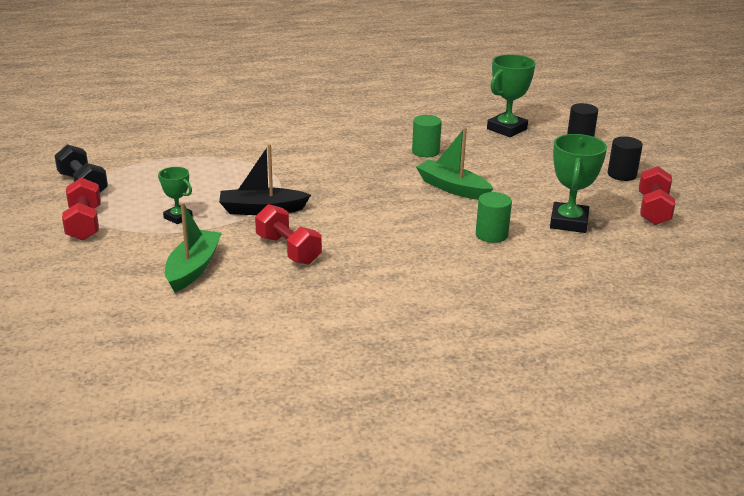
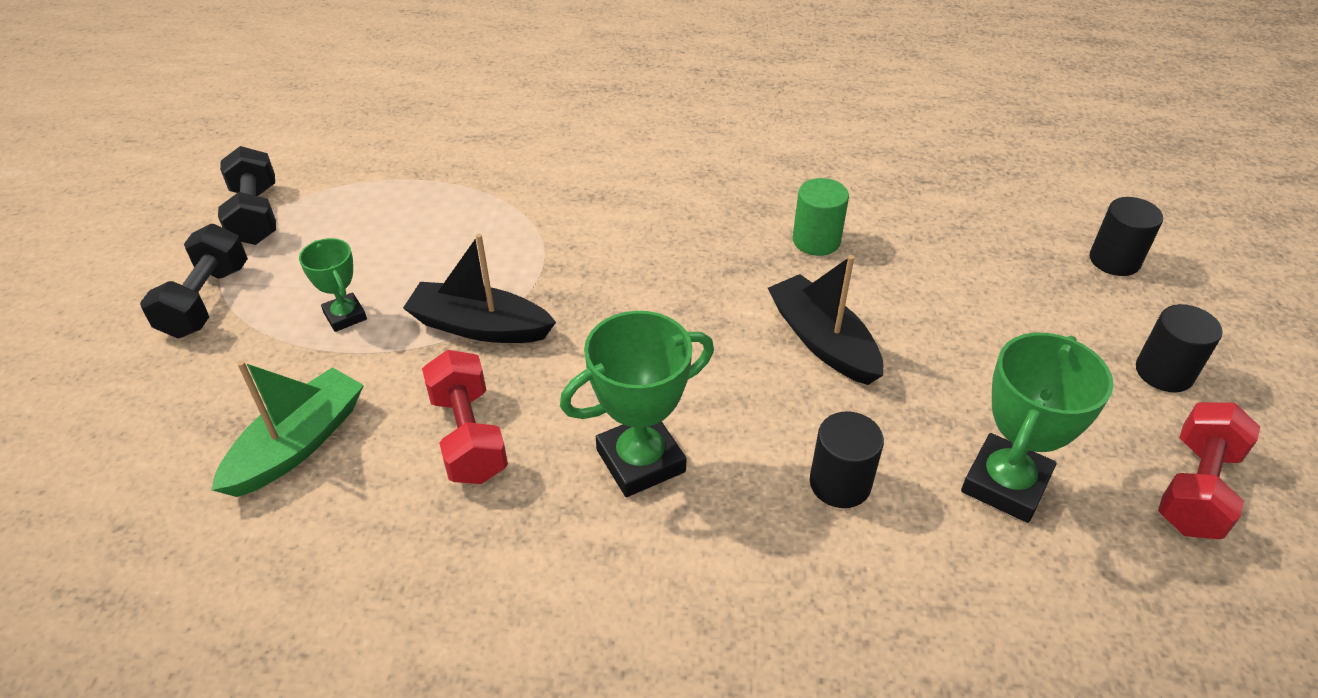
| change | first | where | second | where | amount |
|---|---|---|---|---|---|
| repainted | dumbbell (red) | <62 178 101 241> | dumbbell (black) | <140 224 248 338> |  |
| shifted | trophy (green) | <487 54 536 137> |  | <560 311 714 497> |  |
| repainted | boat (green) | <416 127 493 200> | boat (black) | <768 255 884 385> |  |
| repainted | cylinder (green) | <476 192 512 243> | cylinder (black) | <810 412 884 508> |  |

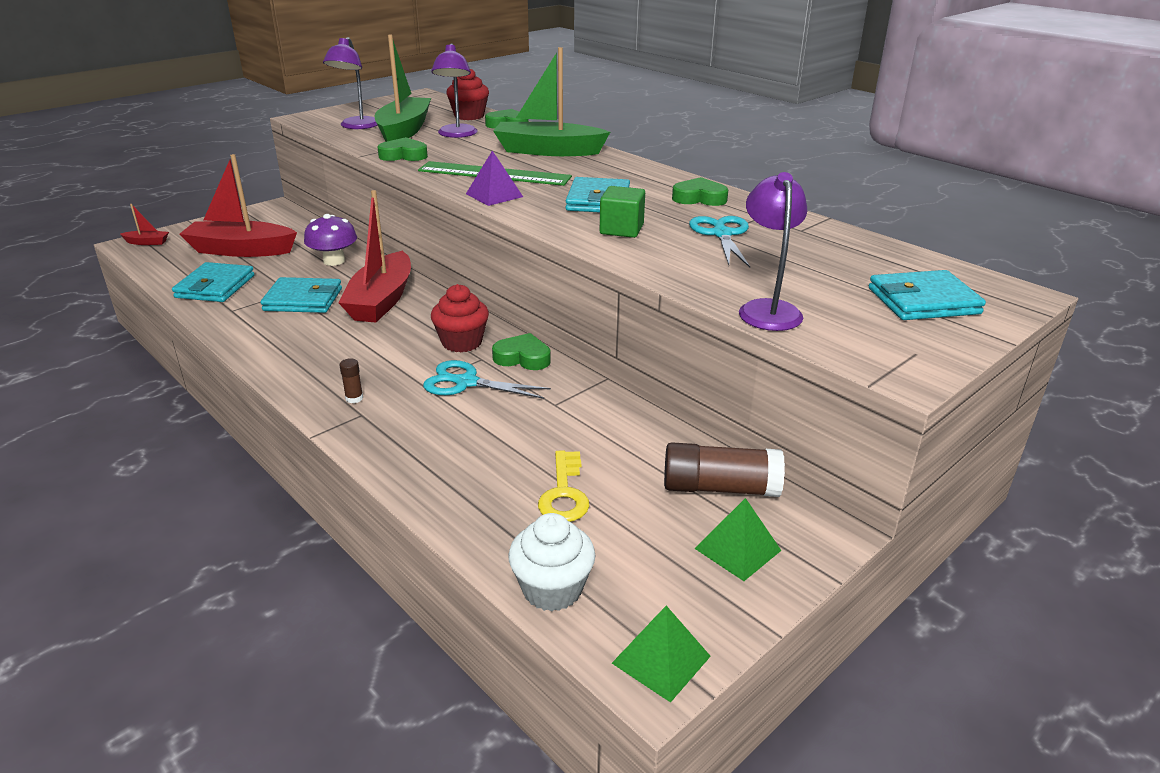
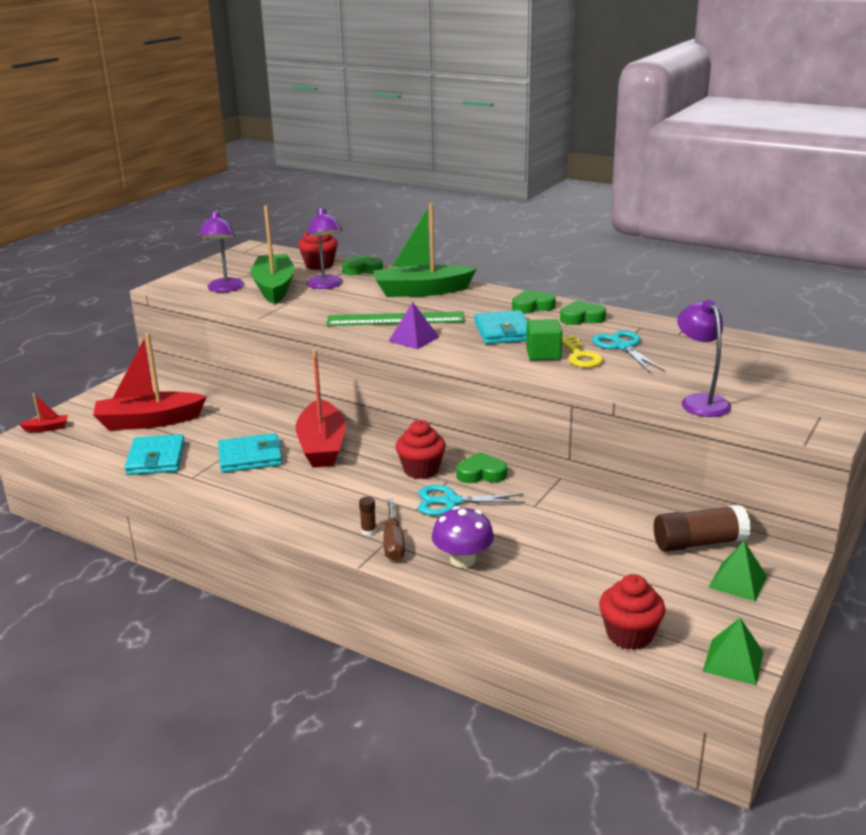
| change | first | where | second | where | amount |
|---|---|---|---|---|---|
| new |  |  | screwdriver (brown) | <384 499 405 561> |  |
| shifted | mushroom (purple) | <304 214 357 266> |  | <432 506 494 568> |  |
| shifted | heart (green) | <378 137 428 161> |  | <512 290 556 314> |  |
| shifted | key (yellow) | <538 450 590 522> |  | <562 335 603 368> |  |
| repainted | cupcake (white) | <508 513 595 612> | cupcake (red) | <599 574 666 650> |  |
| gone | wallet (turquoise) | <869 270 986 320> |  |  |  |

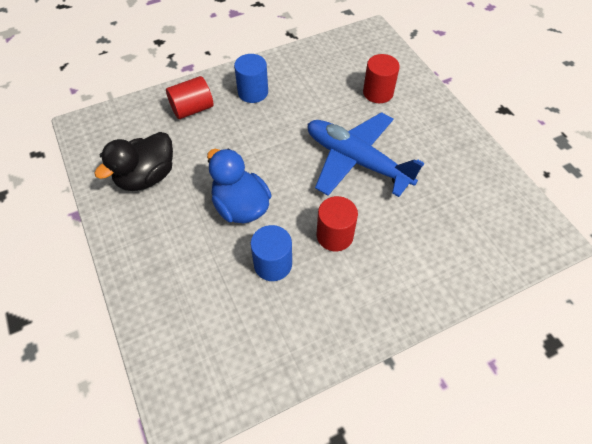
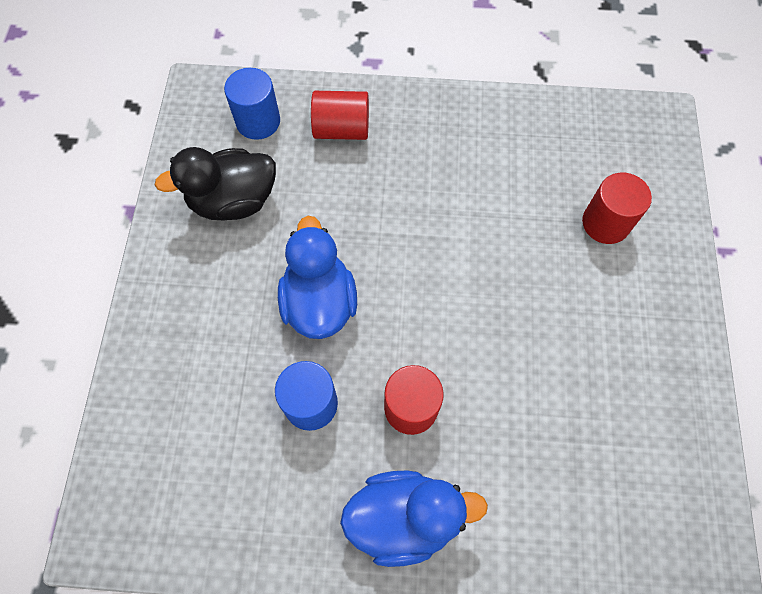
| change | first | where | second | where | amount |
|---|---|---|---|---|---|
| shifted | cylinder (blue) | <234 54 268 103> |  | <224 68 280 140> |  |
| new |  |  | duck (blue) | <340 470 488 567> |  |
| gone | plane (blue) | <308 112 424 197> |  |  |  |

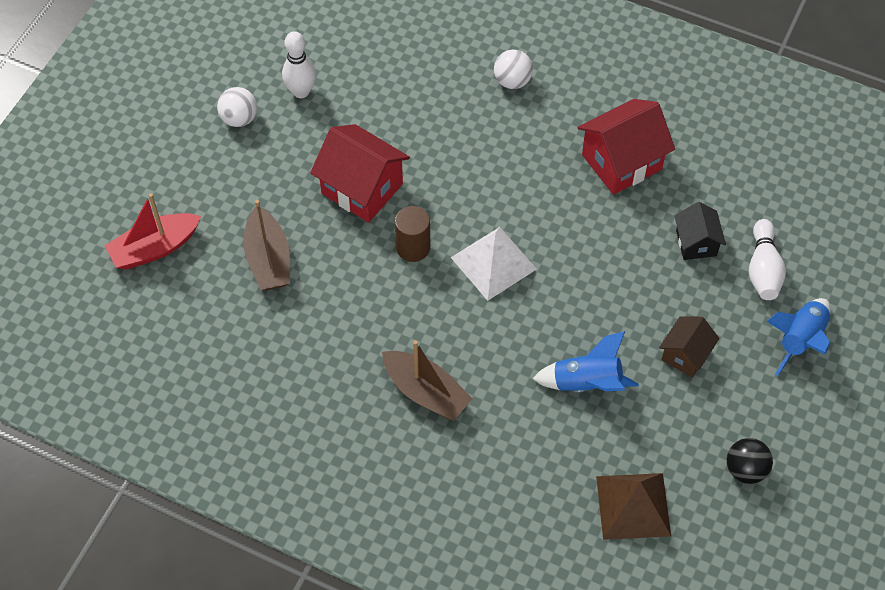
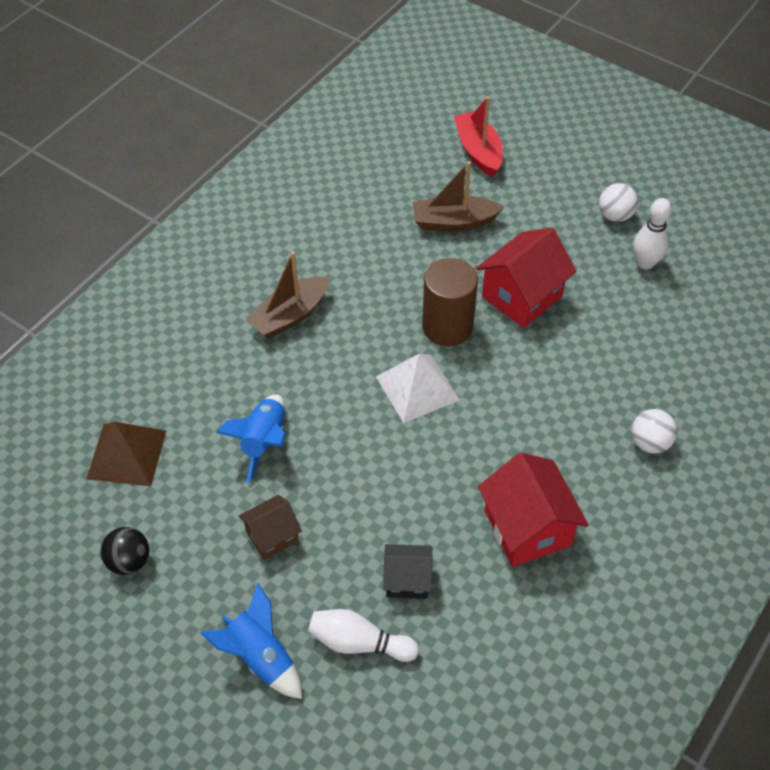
| change | first | where | second | where | amount |
|---|---|---|---|---|---|
| rotated | house (brown) | <659 316 720 377> |  | <239 495 302 560> | 75 degrees counterclockwise |
| scaled | cylinder (brown) | <395 206 430 262> |  | <422 258 478 346> | x1.51 |

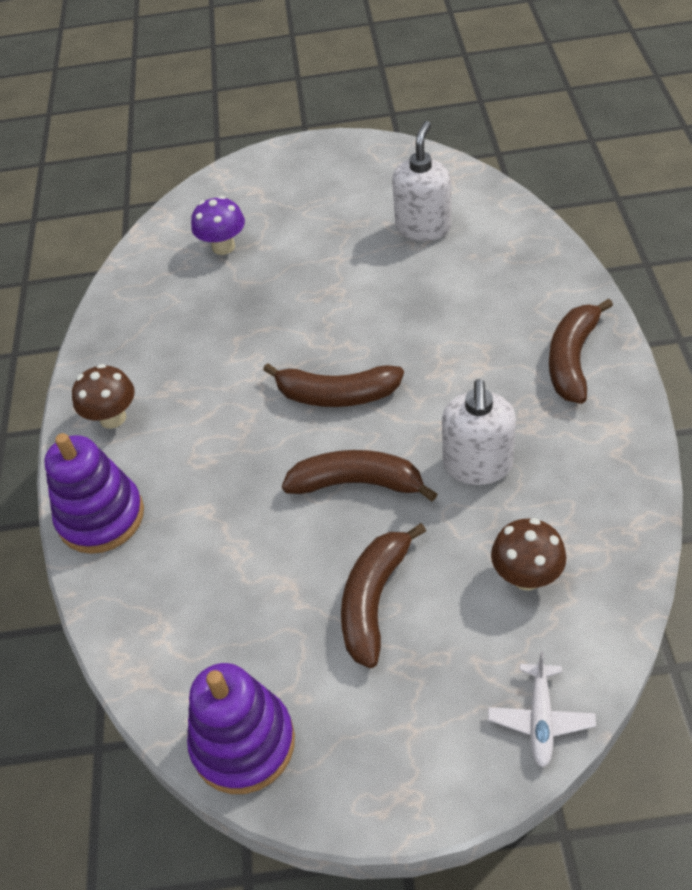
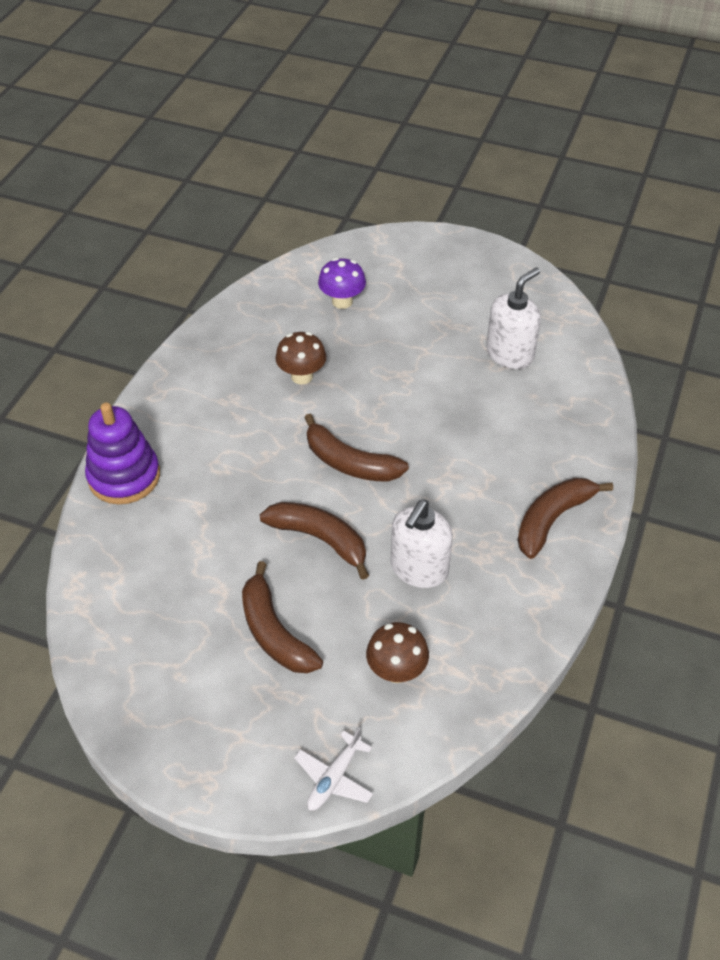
| change | first | where | second | where | amount |
|---|---|---|---|---|---|
| rotated | banana (brown) | <341 523 426 668> |  | <242 561 323 673> | 75 degrees counterclockwise |
| shifted | mushroom (brown) | <72 364 135 429> |  | <275 332 326 384> |  |
| gone | stacking toy (purple) | <187 663 295 794> |  |  |  |

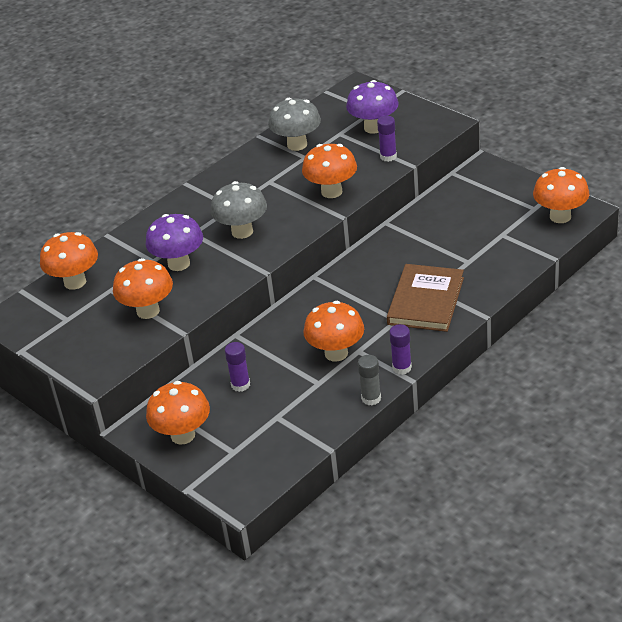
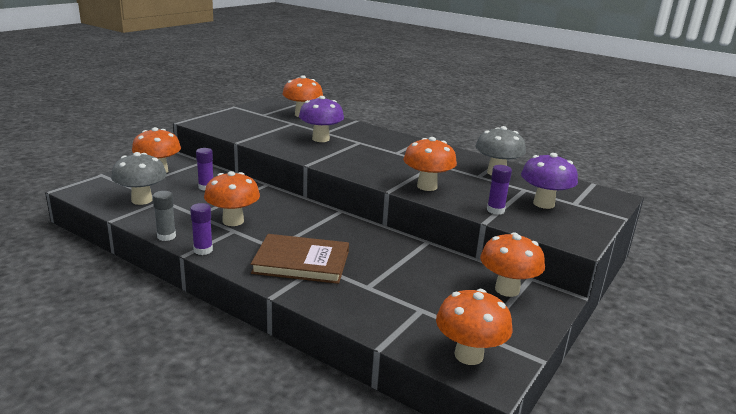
| change | first | where | second | where | amount |
|---|---|---|---|---|---|
| shifted | mushroom (grey) | <210 181 267 239> |  | <111 152 167 205> |  |
| shifted | mushroom (orange) | <113 258 173 319> |  | <480 232 545 297> |  |

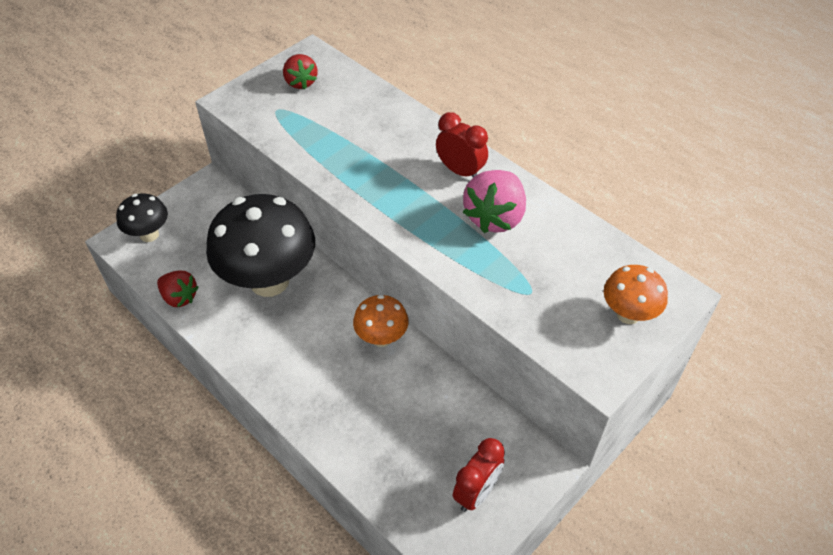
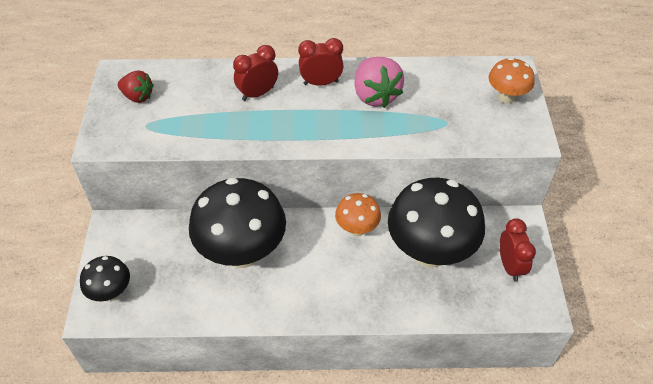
| change | first | where | second | where | amount |
|---|---|---|---|---|---|
| new |  |  | clock (red) | <233 45 278 101> |  |
| new |  |  | mushroom (black) | <388 178 485 268> |  |
| gone | strawberry (red) | <157 271 199 307> |  |  |  |

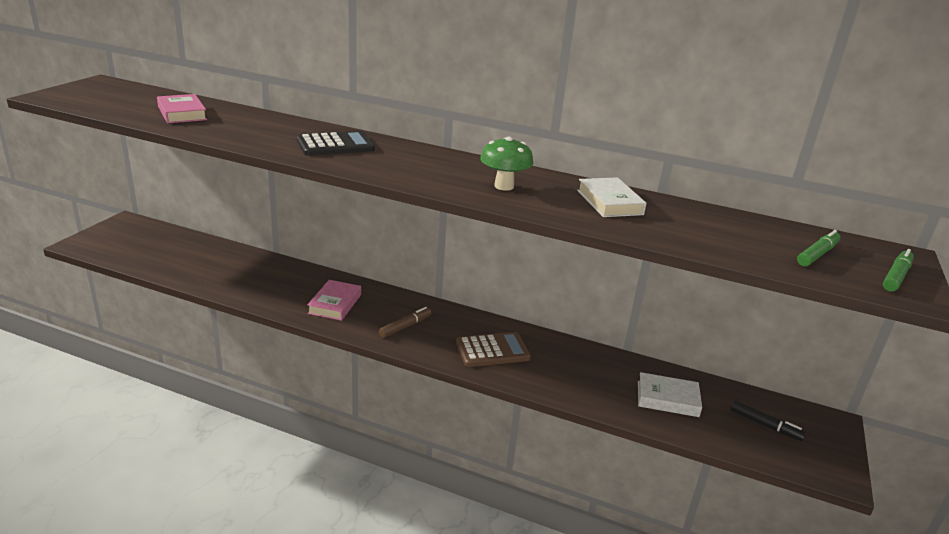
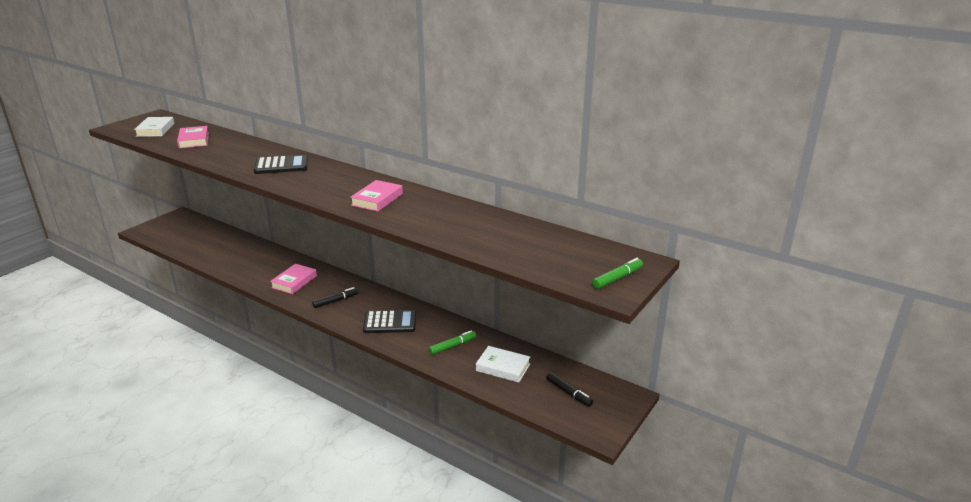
| change | first | where | second | where | amount |
|---|---|---|---|---|---|
| shifted | book (white) | <577 177 647 217> |  | <134 117 175 137> |  |
| repainted | marker (brown) | <379 307 431 338> | marker (black) | <312 287 359 308> |  |
| swapped | mushroom (green) | <480 137 533 191> | book (pink) | <350 180 403 212> |  |
| repainted | calculator (brown) | <456 332 531 367> | calculator (black) | <363 310 416 333> |  |
| shifted | marker (green) | <797 230 841 267> |  | <429 330 476 355> |  |

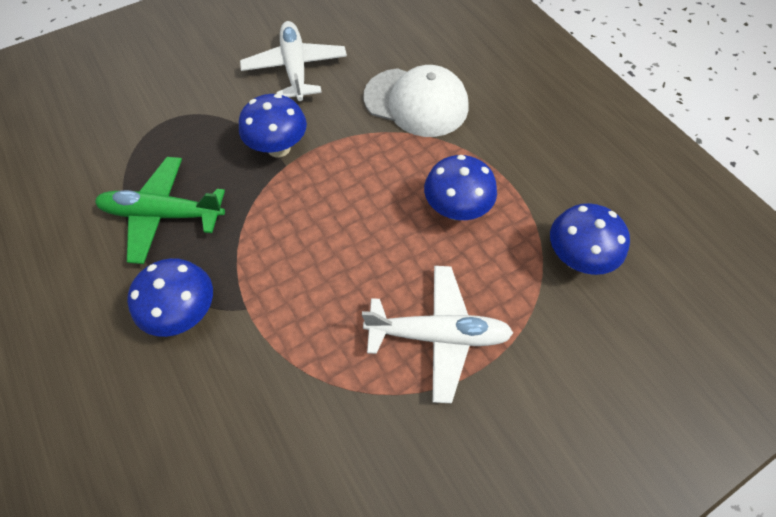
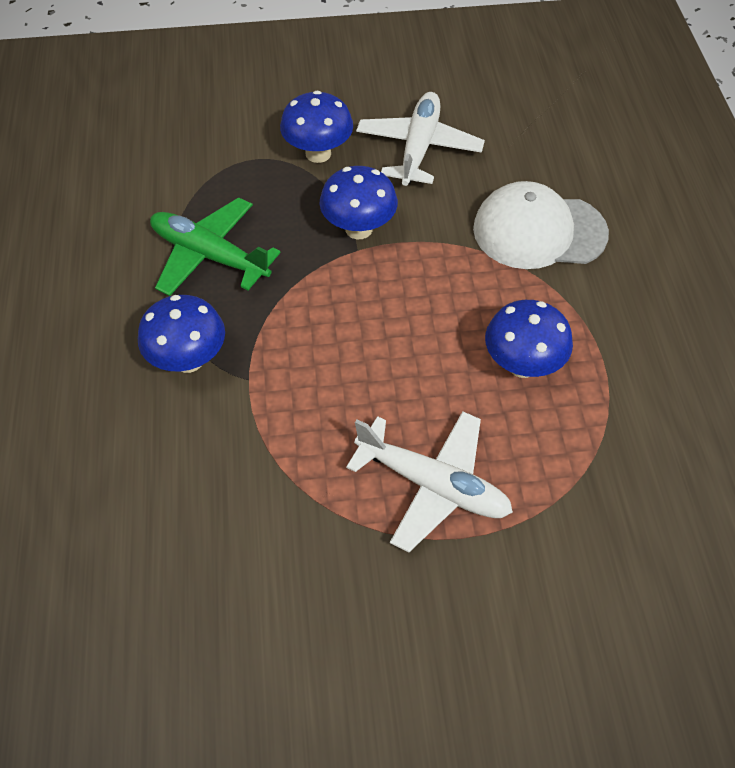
| change | first | where | second | where | amount |
|---|---|---|---|---|---|
| shifted | mushroom (blue) | <550 203 630 275> |  | <280 91 353 163> |  |
| rotated | cap (white) | <364 65 468 137> |  | <473 181 609 269> | 135 degrees clockwise |

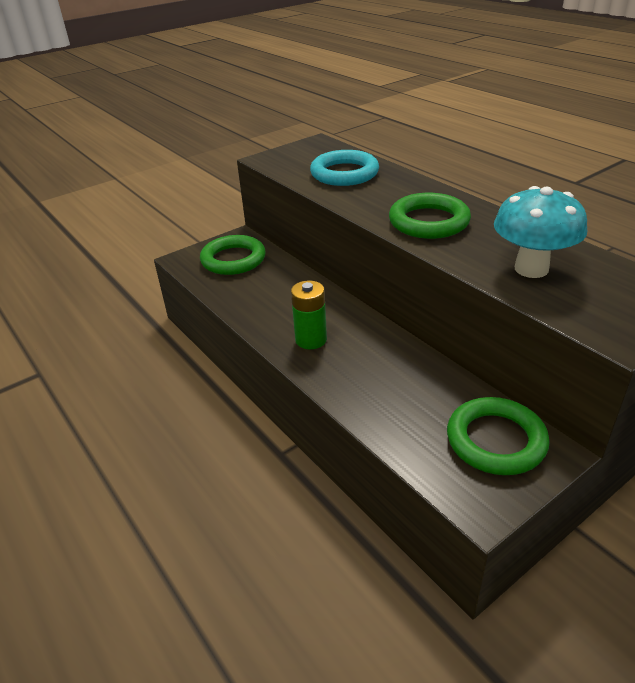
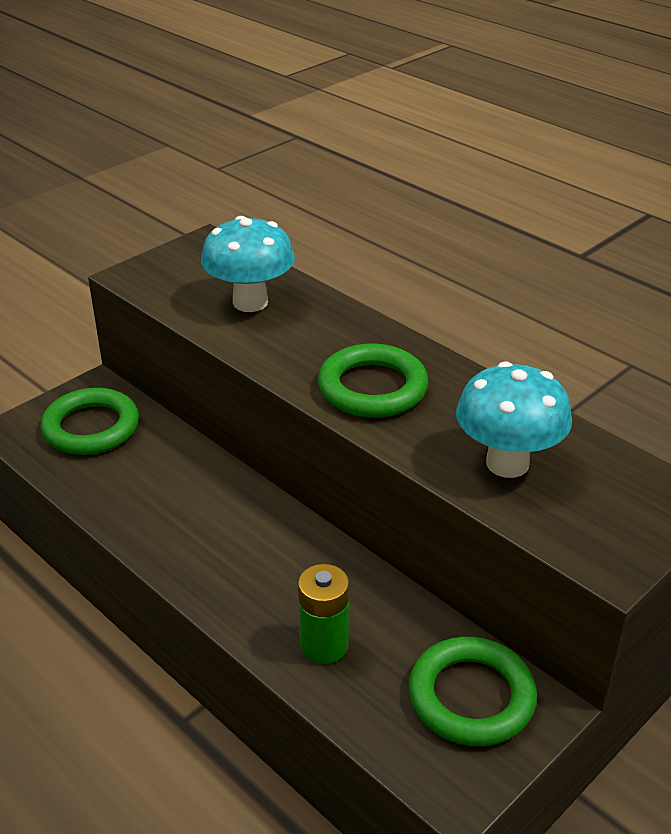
| change | first | where | second | where | amount |
|---|---|---|---|---|---|
| swapped | ring (turquoise) | <310 150 379 186> | mushroom (turquoise) | <201 216 295 312> |  |
| shifted | battery (green) | <291 280 327 349> |  | <298 564 349 664> |  |

